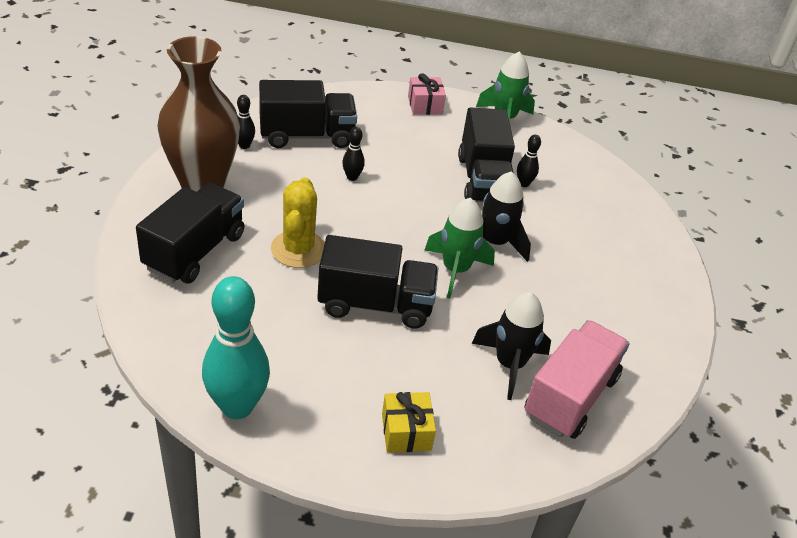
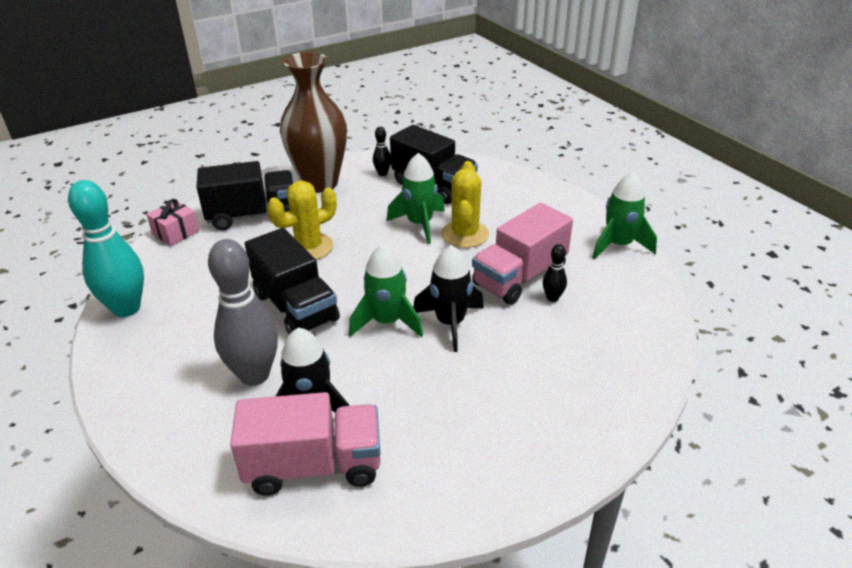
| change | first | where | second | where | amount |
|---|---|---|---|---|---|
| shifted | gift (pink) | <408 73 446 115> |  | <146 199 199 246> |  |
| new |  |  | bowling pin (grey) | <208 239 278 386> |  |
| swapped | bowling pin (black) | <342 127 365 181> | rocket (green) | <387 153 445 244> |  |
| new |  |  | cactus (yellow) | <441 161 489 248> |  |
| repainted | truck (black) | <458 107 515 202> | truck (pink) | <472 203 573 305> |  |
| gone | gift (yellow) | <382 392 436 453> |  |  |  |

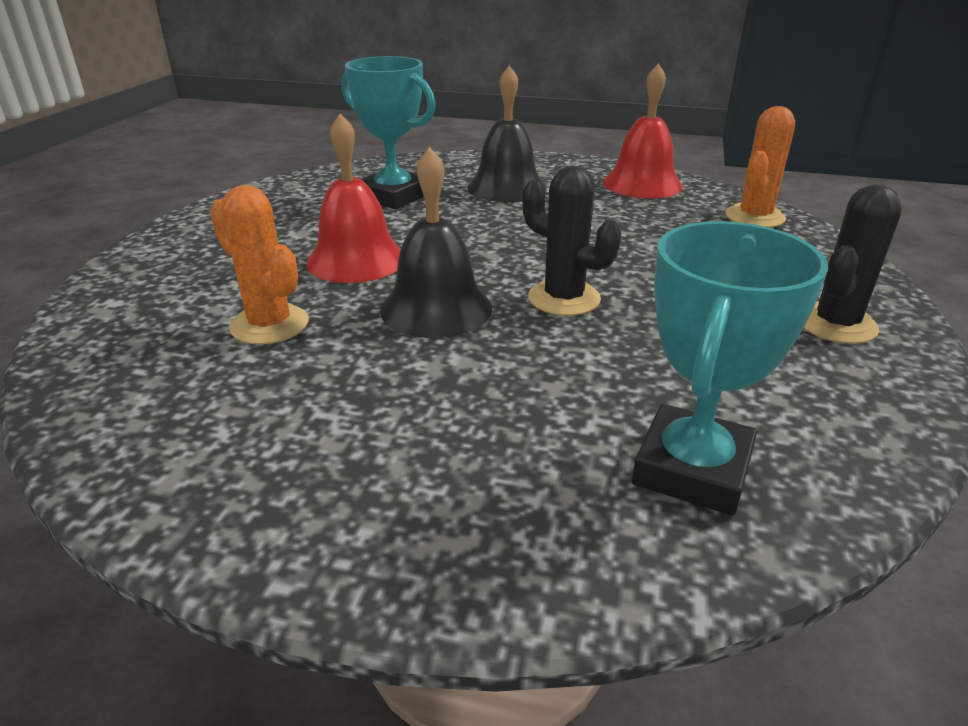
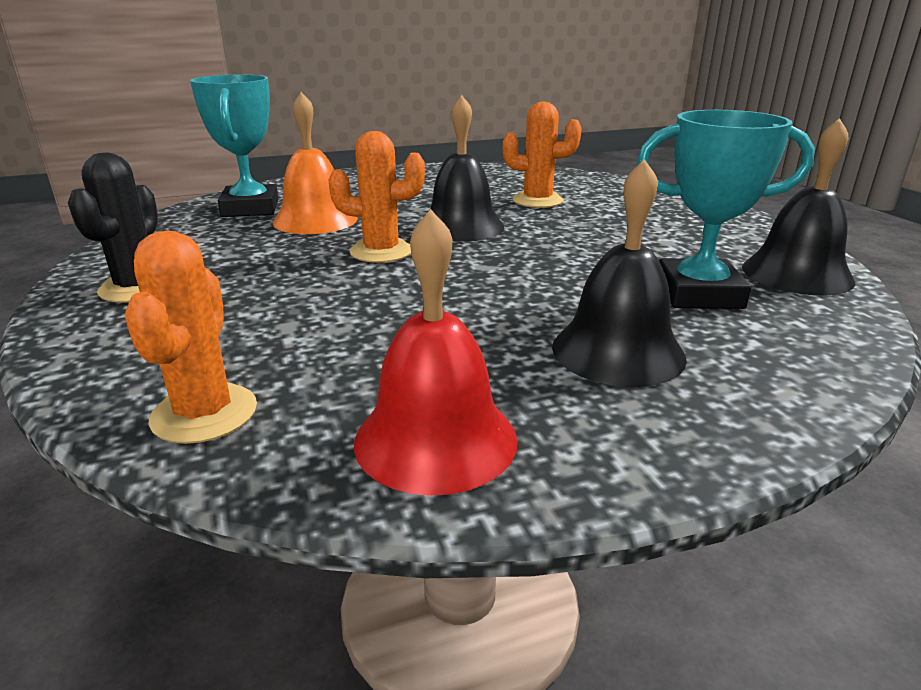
| change | first | where | second | where | amount |
|---|---|---|---|---|---|
| new |  |  | bell (orange) | <273 92 358 234> |  |
| repainted | cactus (black) | <522 165 621 316> | cactus (orange) | <328 131 425 263> |  |
| new |  |  | bell (black) | <742 118 855 295> |  |
| gone | bell (red) | <306 114 401 283> |  |  |  |

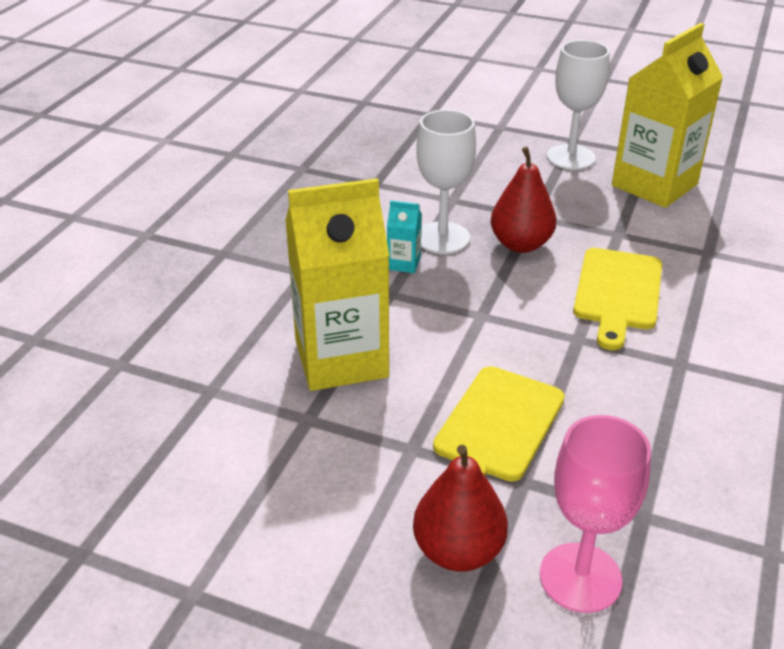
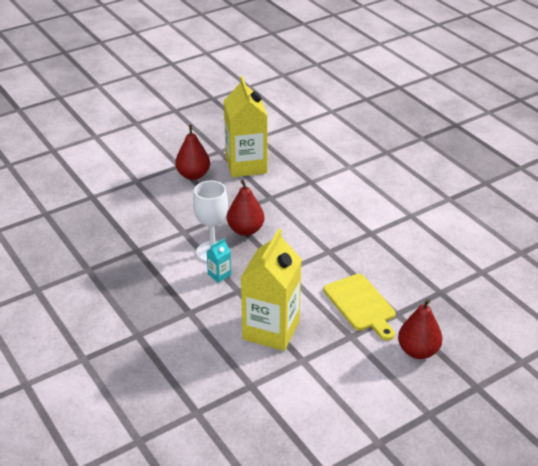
| change | first | where | second | where | amount |
|---|---|---|---|---|---|
| swapped | goblet (white) | <547 40 610 170> | pear (red) | <175 125 210 180> |  |
| gone | goblet (pink) | <540 415 651 613> |  |  |  |
| gone | cutting board (yellow) | <573 248 662 350> |  |  |  |

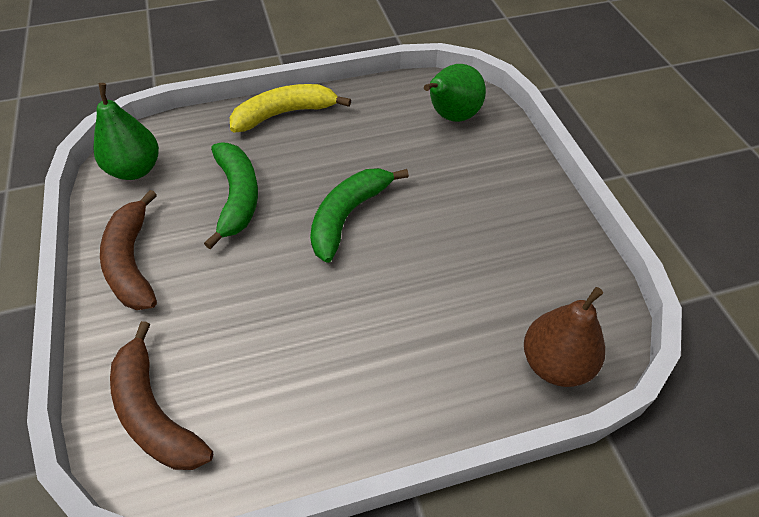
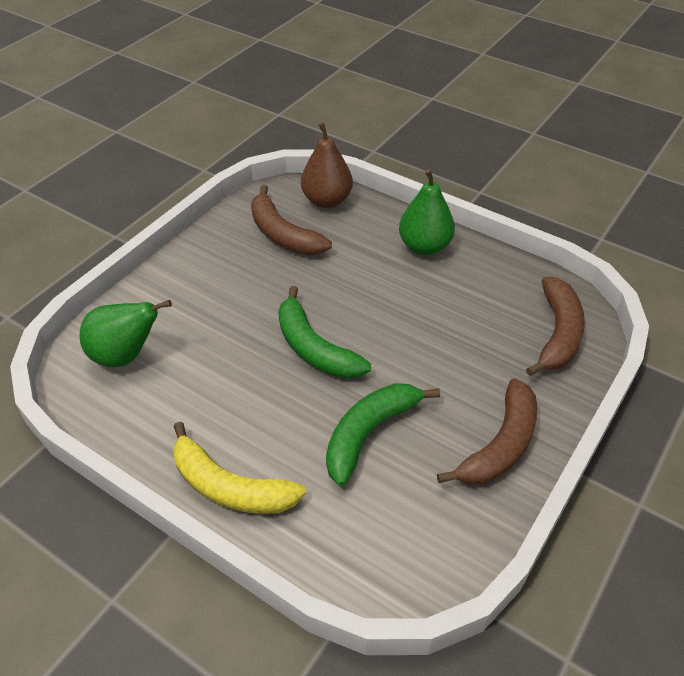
| change | first | where | second | where | amount |
|---|---|---|---|---|---|
| new |  |  | banana (brown) | <251 185 332 255> |  |
| rotated | banana (green) | <310 168 409 263> |  | <278 286 371 379> | 60 degrees clockwise |
| shifted | pear (green) | <93 83 159 180> |  | <399 169 455 255> |  |

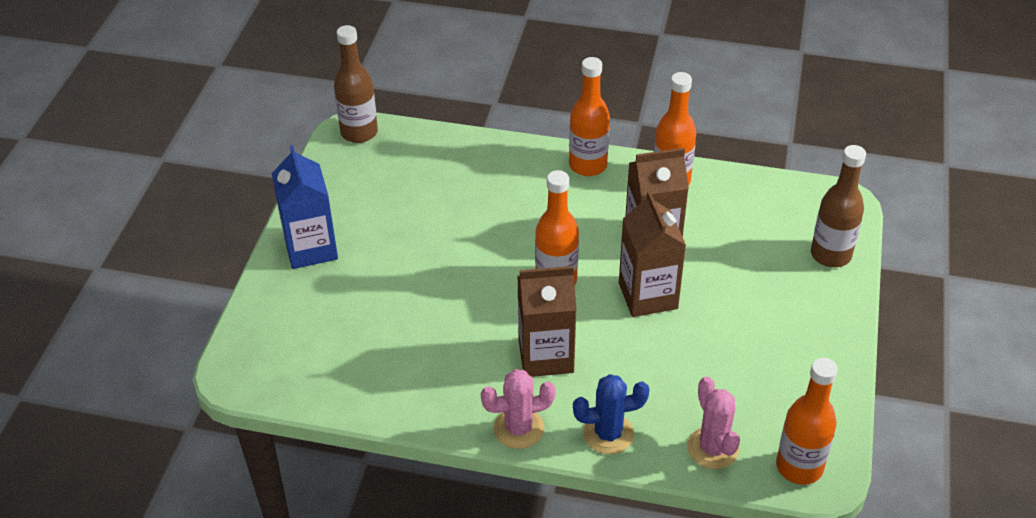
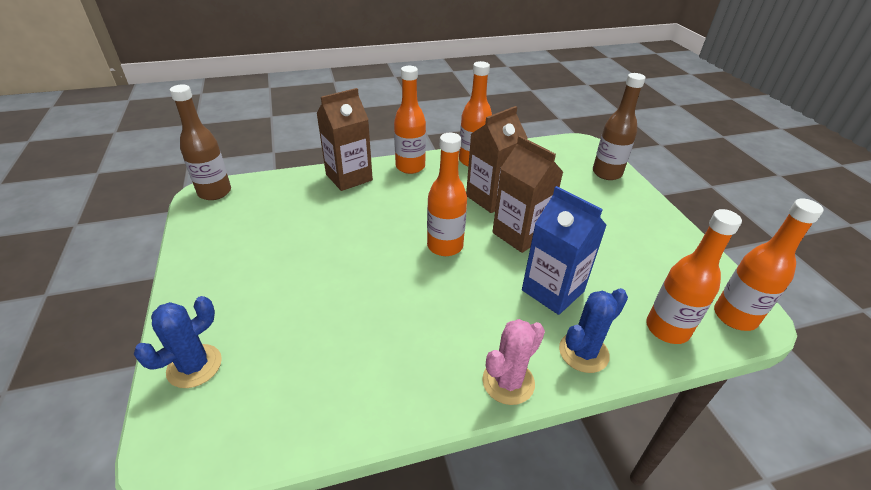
| change | first | where | second | where | amount |
|---|---|---|---|---|---|
| new |  |  | cactus (blue) | <134 296 222 388> |  |
| shifted | carton (brown) | <518 266 577 377> |  | <316 88 373 191> |  |
| shifted | carton (blue) | <272 145 338 269> |  | <522 186 607 315> |  |
| swapped | cactus (pink) | <687 377 740 469> | bottle (orange) | <646 209 742 344> |  |

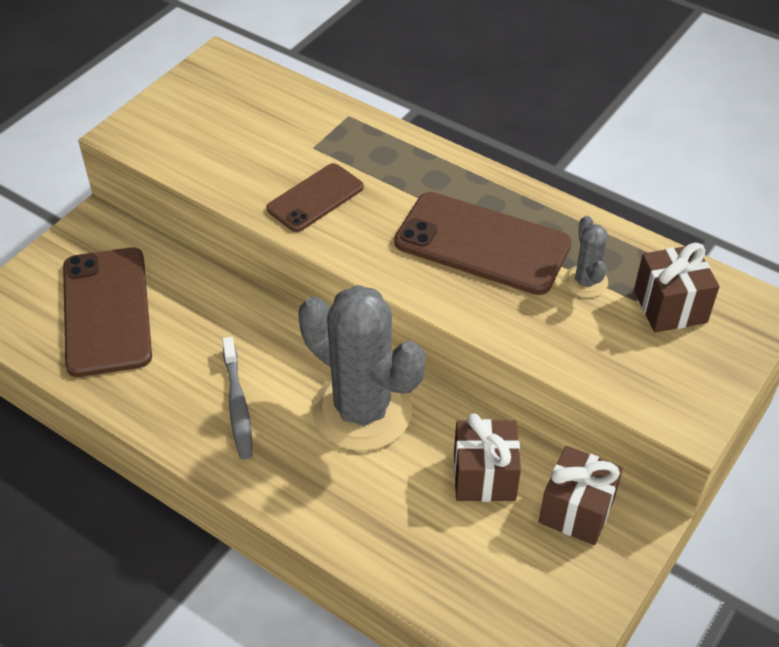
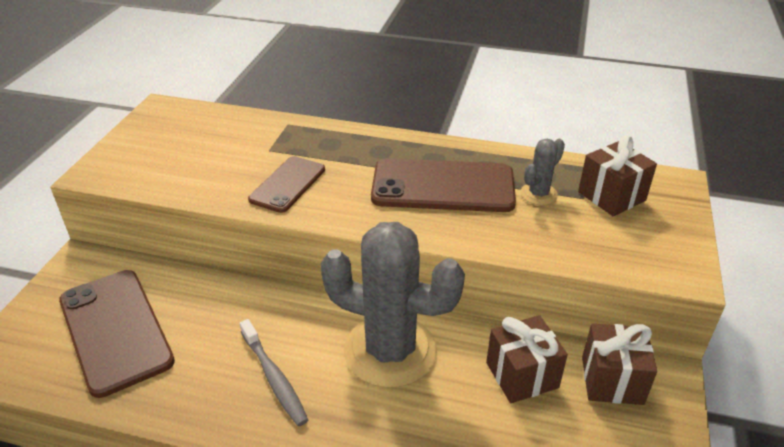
| change | first | where | second | where | amount |
|---|---|---|---|---|---|
| rotated | cactus (grey) | <564 216 608 297> |  | <520 139 565 205> | 75 degrees clockwise |

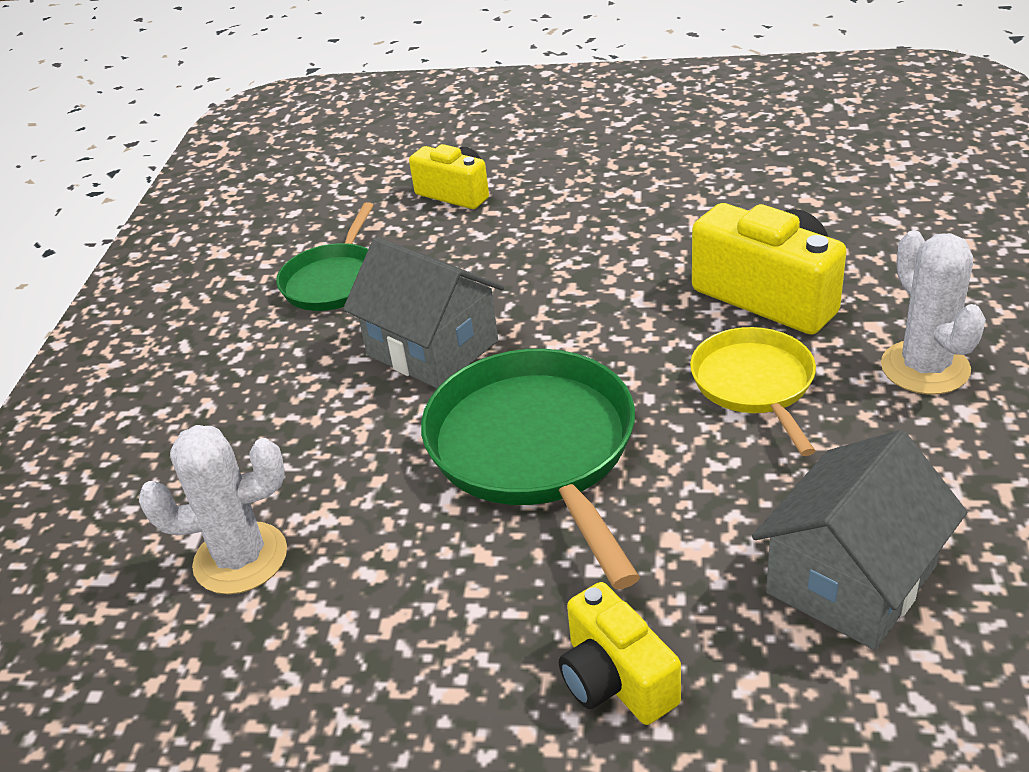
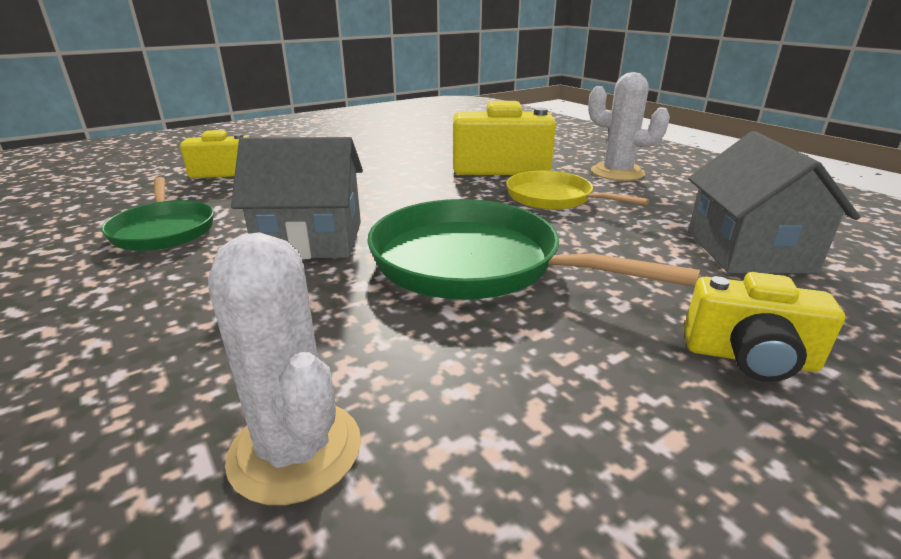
| change | first | where | second | where | amount |
|---|---|---|---|---|---|
| rotated | cactus (white) | <139 425 287 594> |  | <208 232 361 505> | 75 degrees counterclockwise |

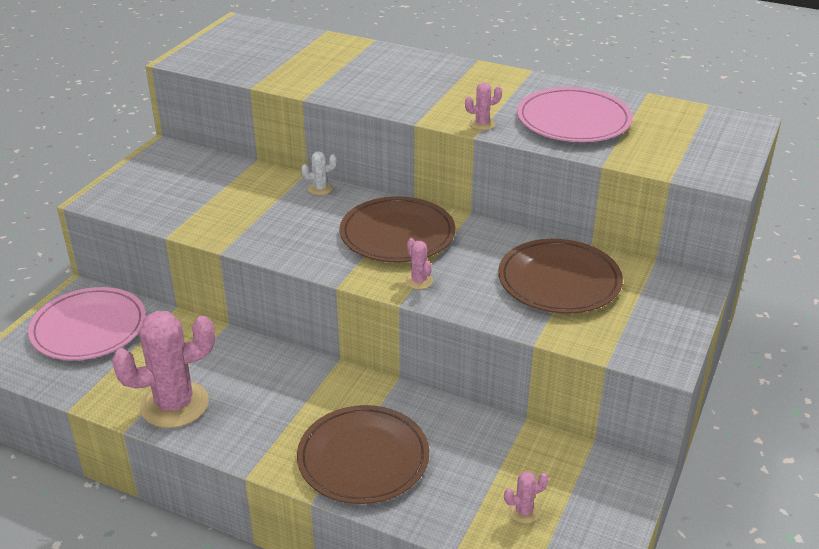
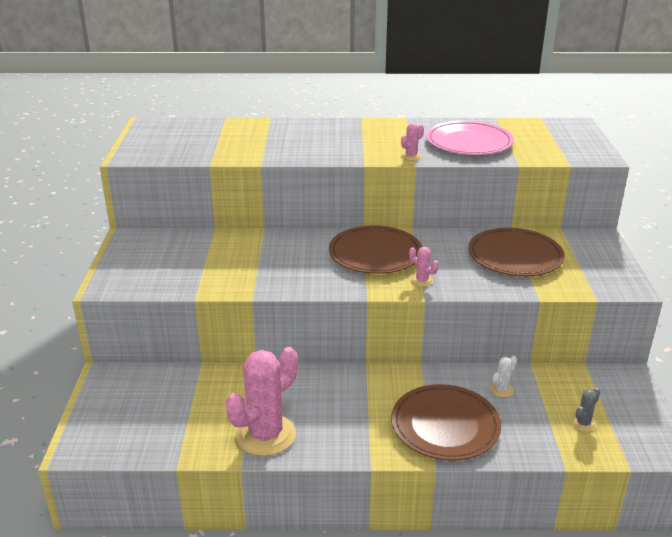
| change | first | where | second | where | amount |
|---|---|---|---|---|---|
| shifted | cactus (white) | <301 151 337 195> |  | <490 356 517 397> |  |
| repainted | cactus (pink) | <504 471 549 524> | cactus (grey) | <571 388 600 432> |  |
| gone | plate (pink) | <28 287 146 360> |  |  |  |

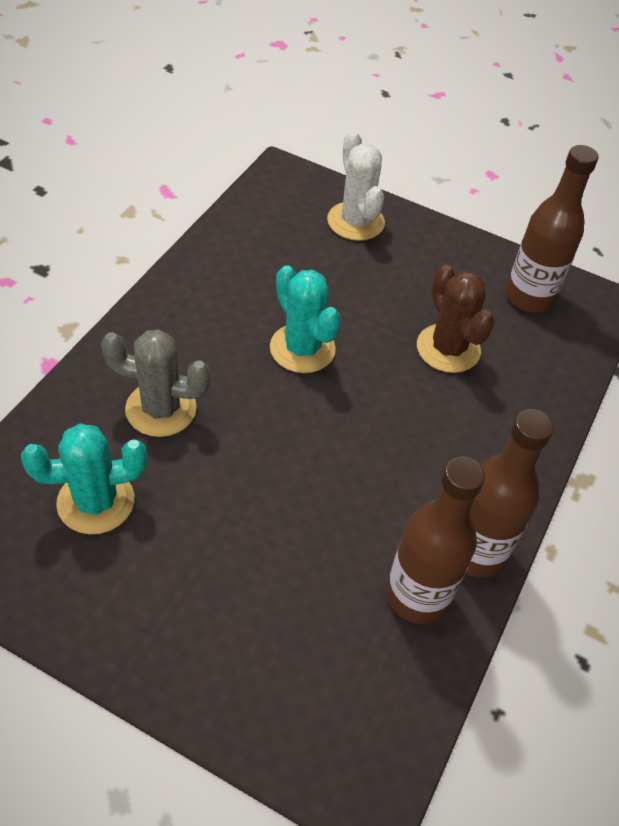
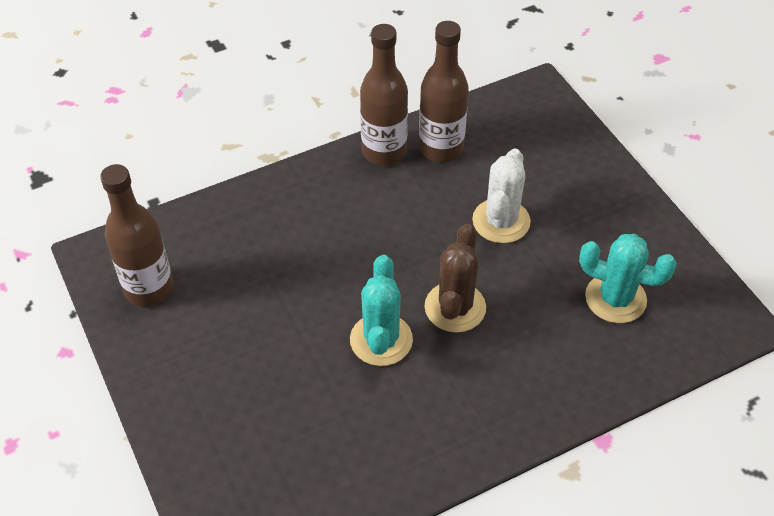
| change | first | where | second | where | amount |
|---|---|---|---|---|---|
| shifted | cactus (brown) | <417 265 495 373> |  | <424 224 486 333> |  |
| shifted | cactus (white) | <327 131 385 241> |  | <472 149 531 243> |  |
| gone | cactus (grey) | <101 329 210 437> |  |  |  |

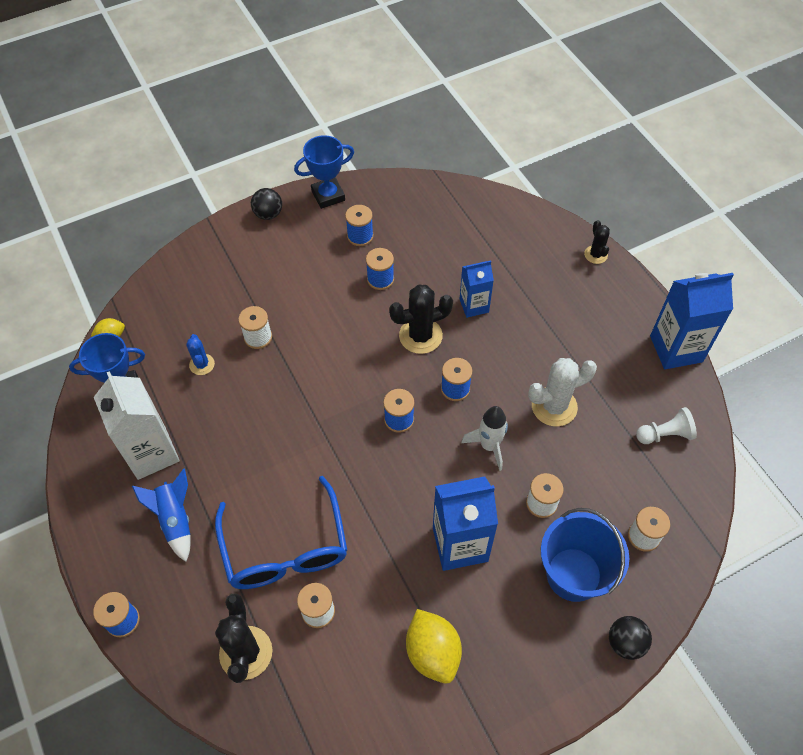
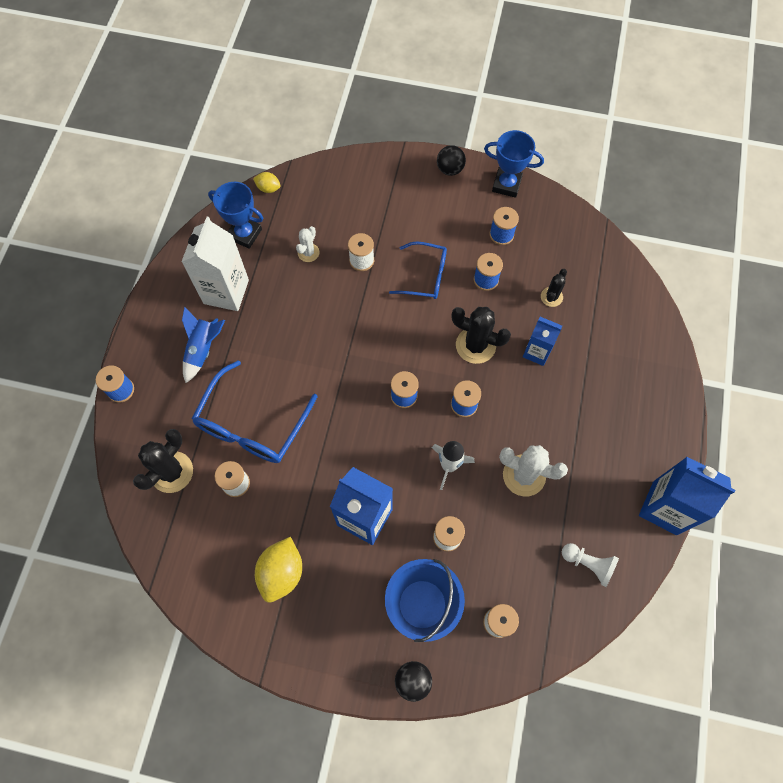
| change | first | where | second | where | amount |
|---|---|---|---|---|---|
| repainted | cactus (blue) | <186 334 215 375> | cactus (white) | <296 226 320 262> |  |
| new |  |  | glasses (blue) | <389 241 447 299> |  |
| shifted | cactus (black) | <584 220 610 264> |  | <541 269 567 307> |  |

